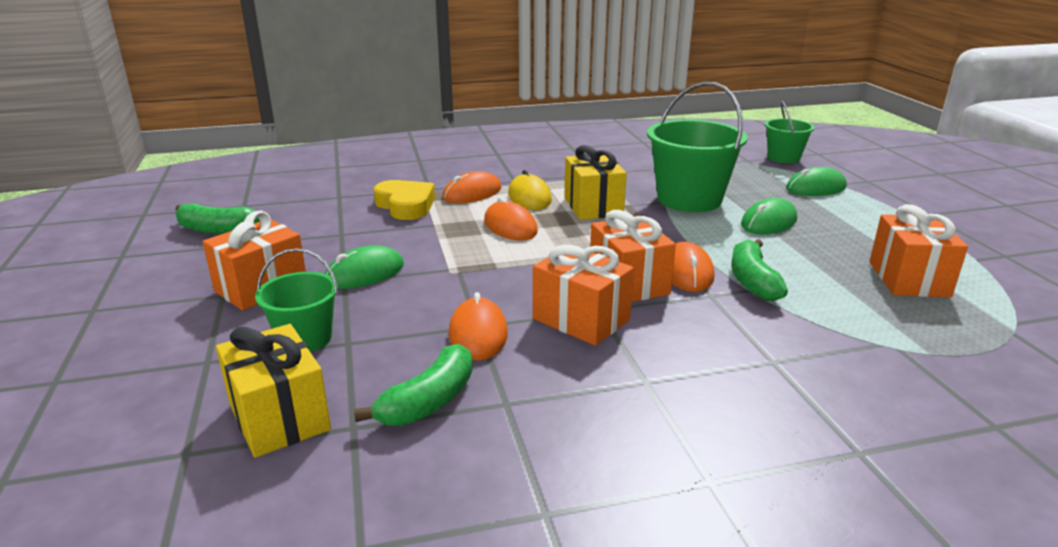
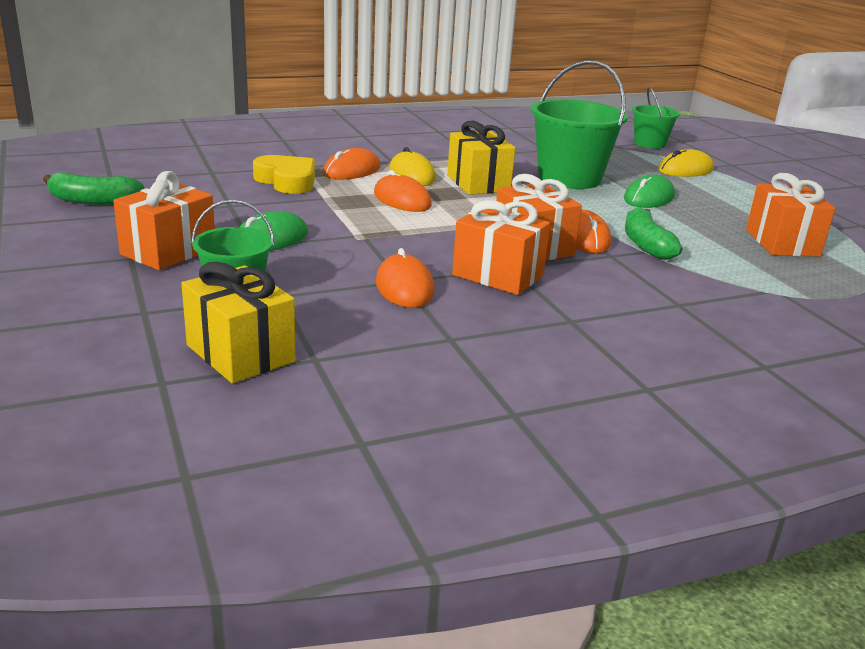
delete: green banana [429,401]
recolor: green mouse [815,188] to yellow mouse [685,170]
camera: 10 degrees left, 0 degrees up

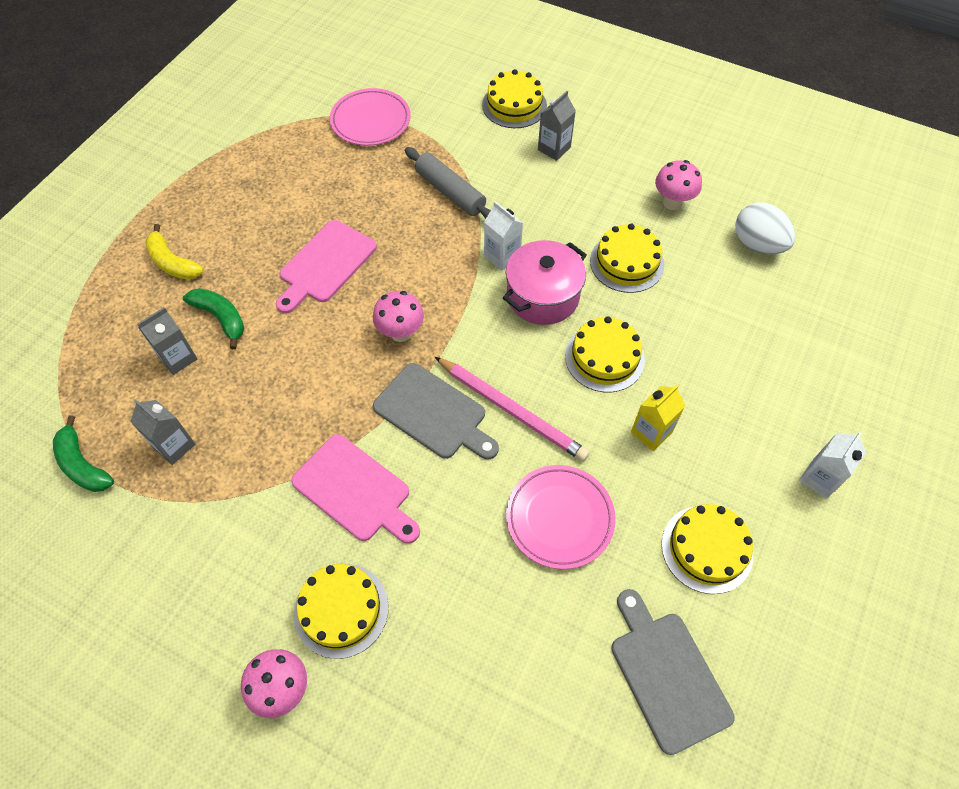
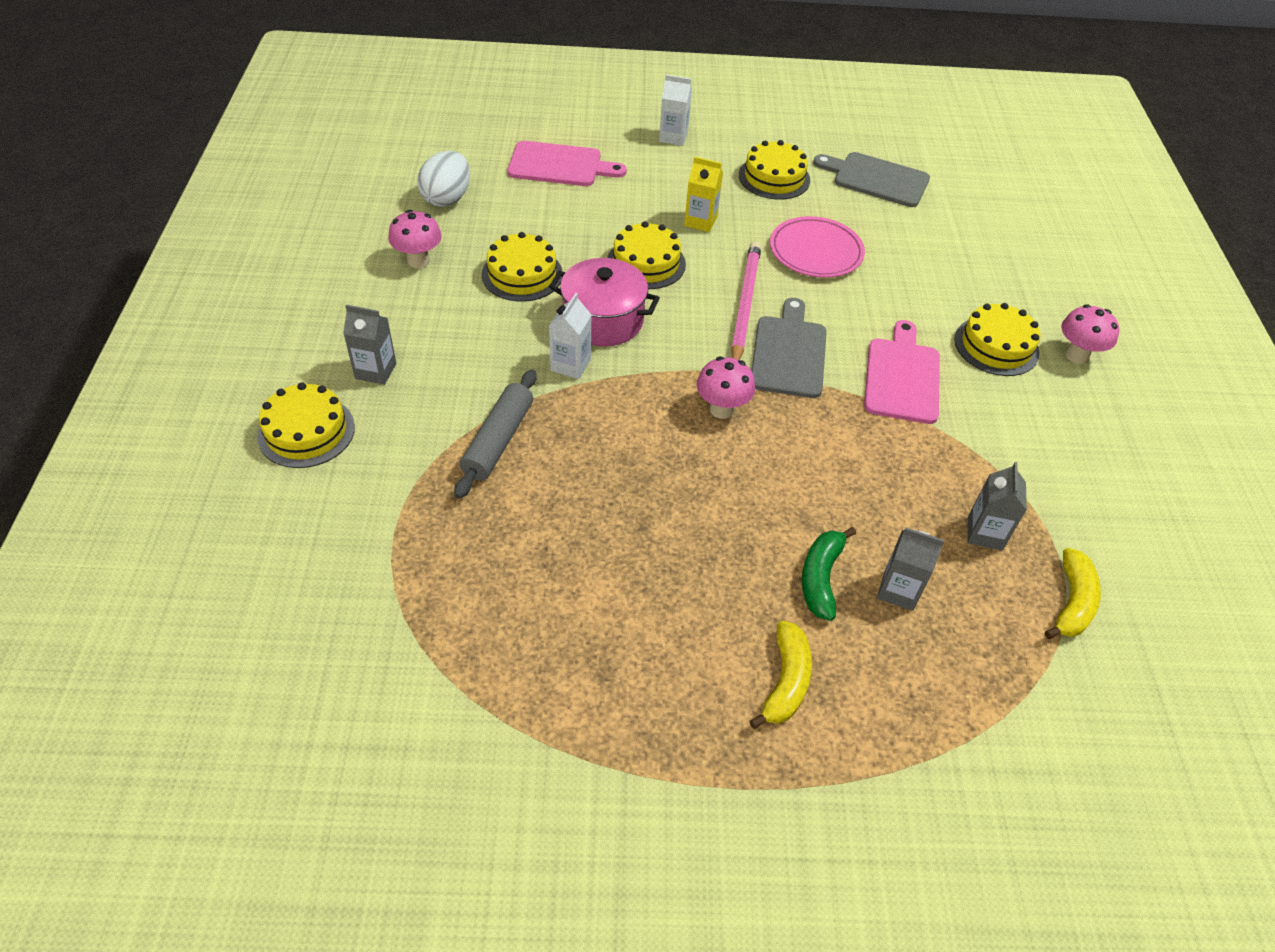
delete: pink plate [370,121]
move: pink cutting board [325,264] to [559,165]
recolor: green banana [83,465] to yellow banana [1072,602]
rotate: grey cutting board [667,674] = [876,179] 75 degrees clockwise
camera: 120 degrees left, 10 degrees down

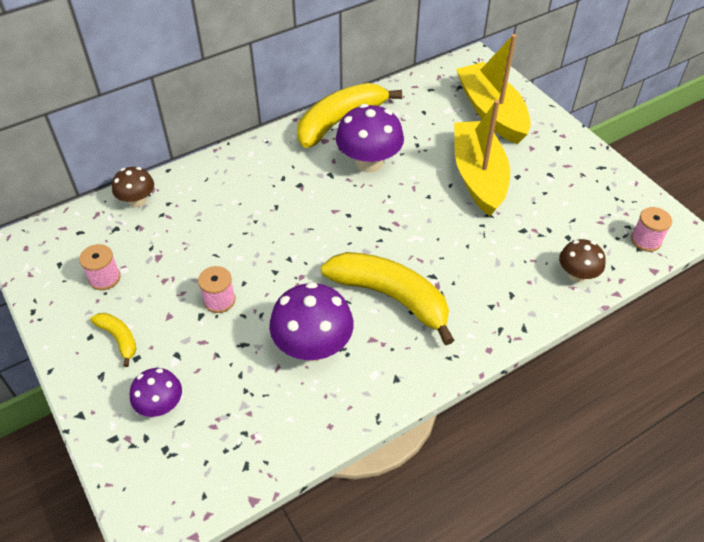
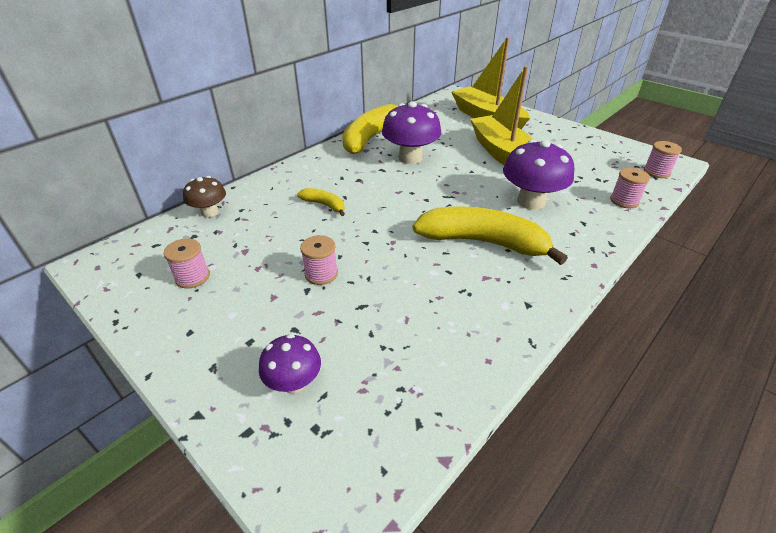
move: purple mushroom [313,346] to [531,201]; yellow banana [119,338] to [324,205]
replace: brown mushroom [577,275] to pink spool [624,201]
camera: 15 degrees left, 10 degrees down

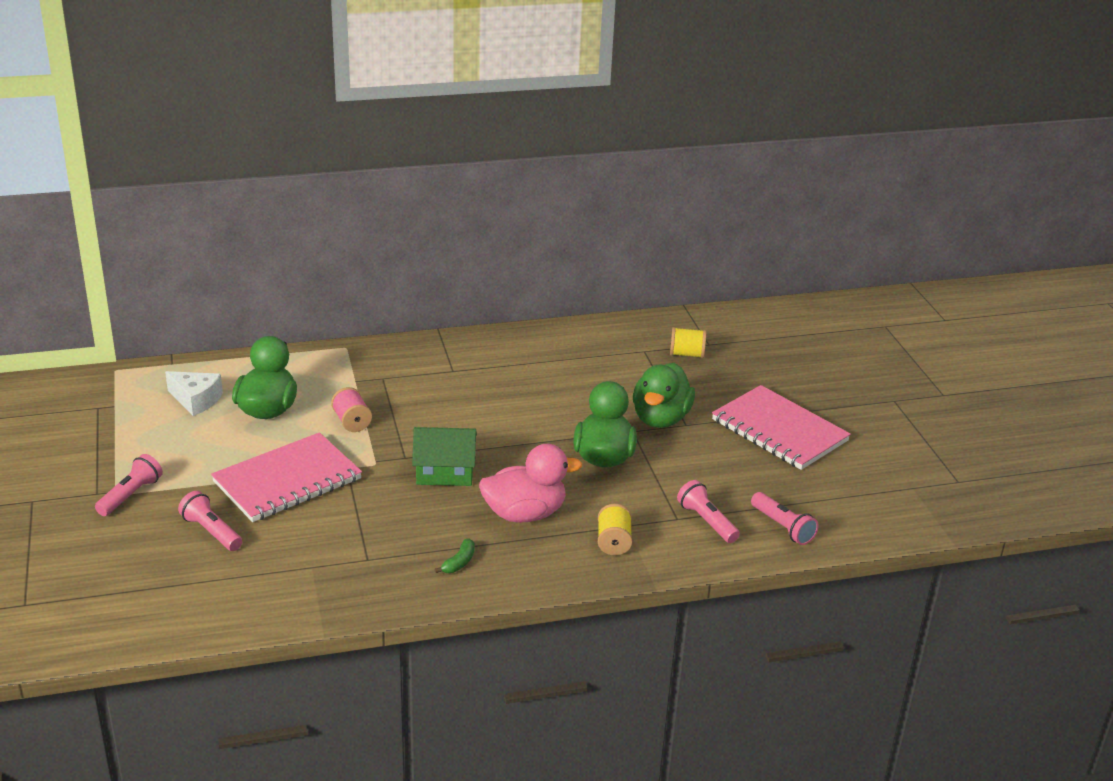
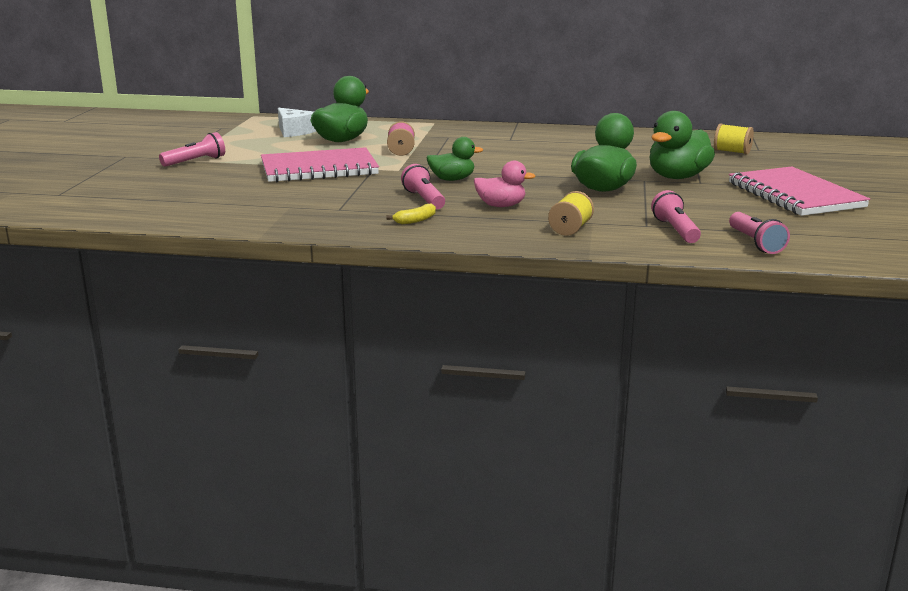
move: pink flashlight [211,532] to [424,199]
replace: green house [445,472] to green duck [452,179]
recolor: green banana [459,562] to yellow banana [415,220]
resize: pink duck [525,514] = [501,206] x0.61
camera: 25 degrees right, 10 degrees down

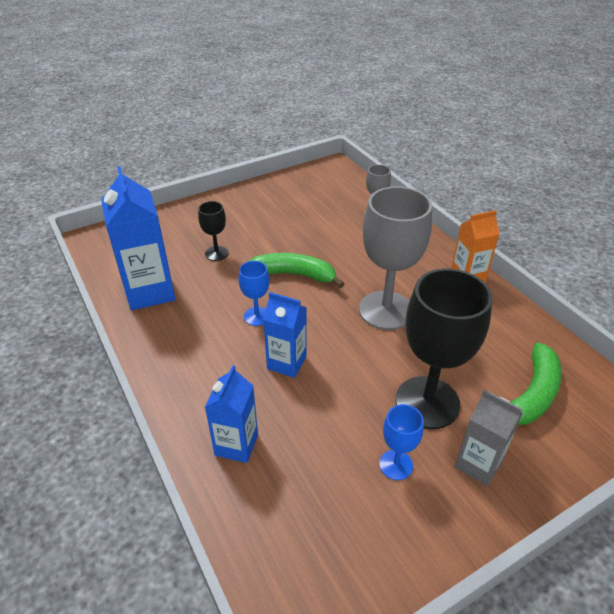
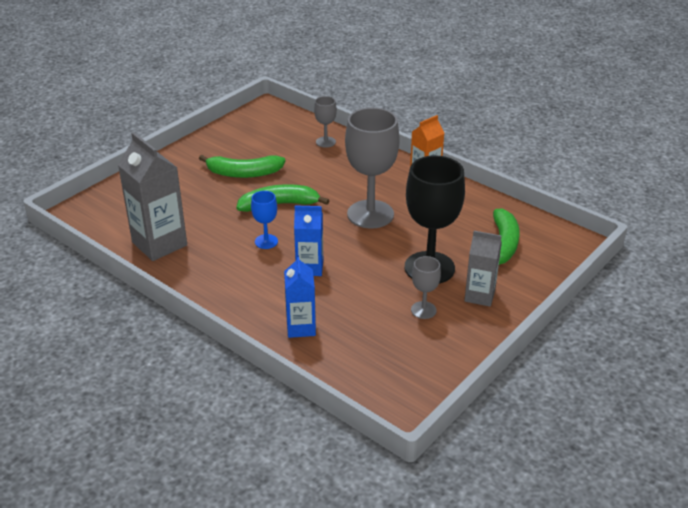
delete: black goblet [216,253]
insert: green banana [243,173]
recolor: blue carton [150,292] to grey carton [159,244]; blue goblet [396,465] to grey goblet [423,310]
camera: 20 degrees left, 5 degrees down

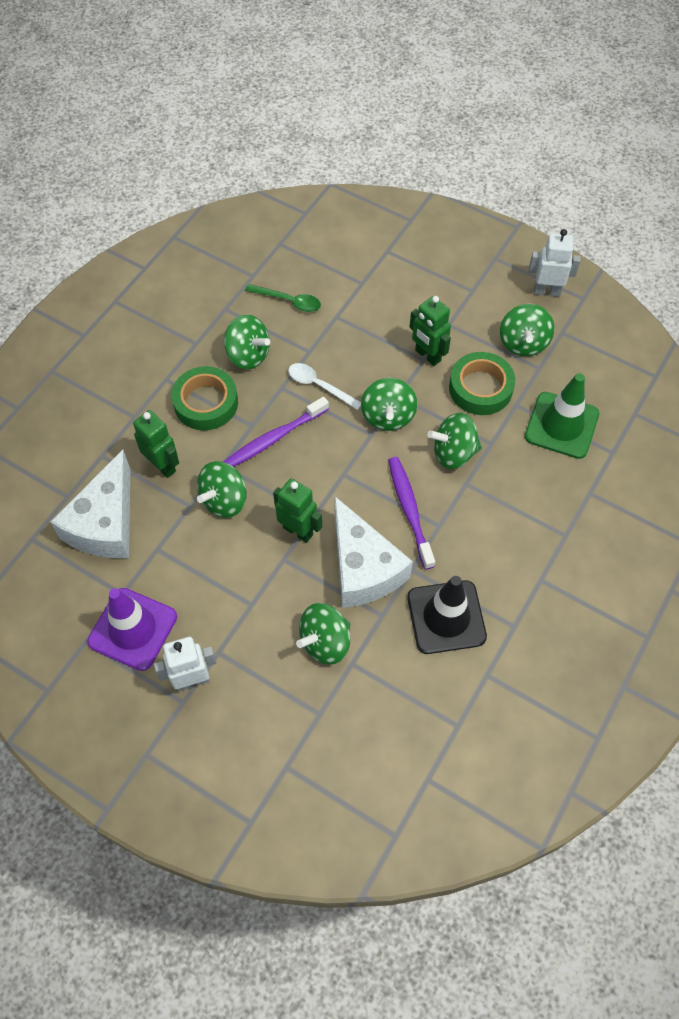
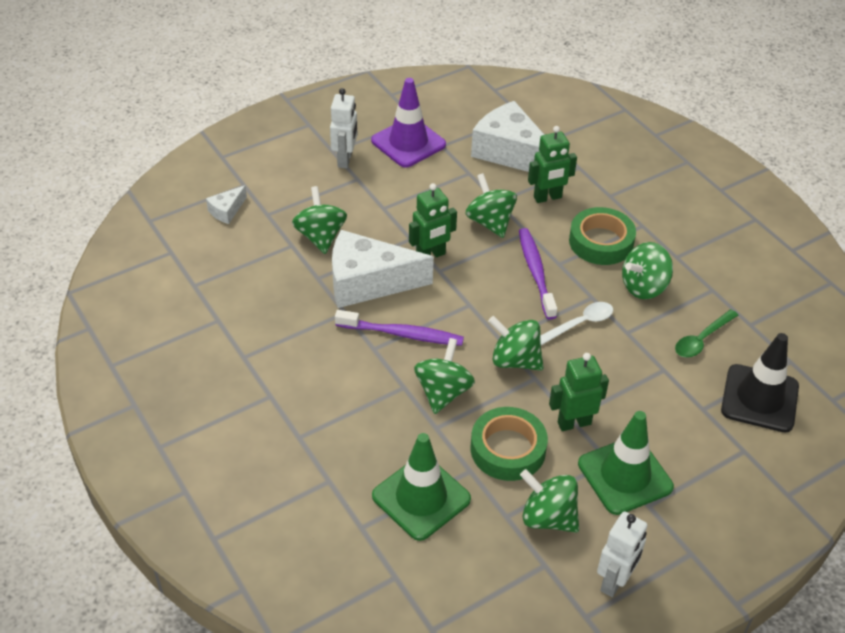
insert: white cheese [227,211]; green traffic cone [625,475]
move: black traffic cone [446,617] to [759,398]
camera: 115 degrees right, 15 degrees down

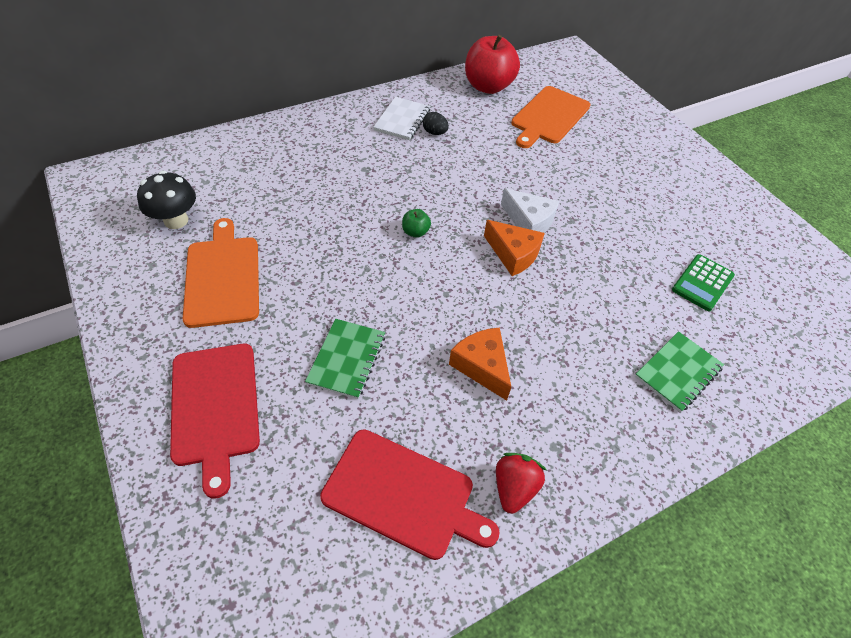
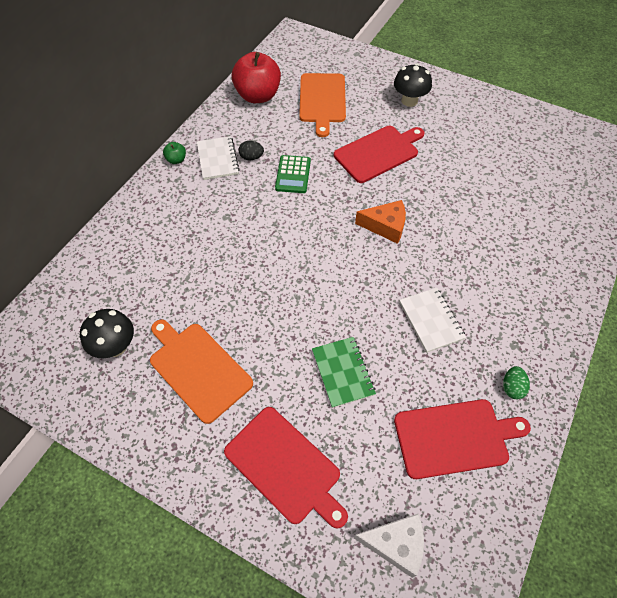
delete: green notebook [677,372]
insert: black mushroom [409,101]; red cutting board [378,152]
move: white cheese [529,222] to [395,544]; green apple [415,232] to [176,160]; green calculator [702,283] to [293,174]
replace: orange cheese [482,366] to white notebook [431,320]; red strawberry [514,487] to green egg [512,387]
camera: 30 degrees left, 5 degrees up

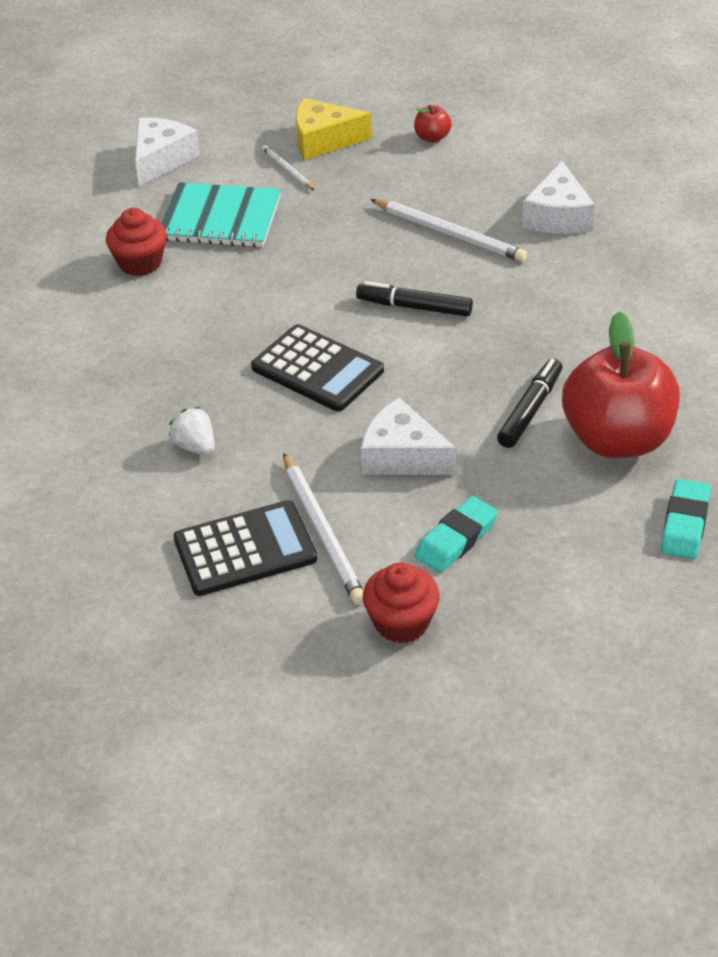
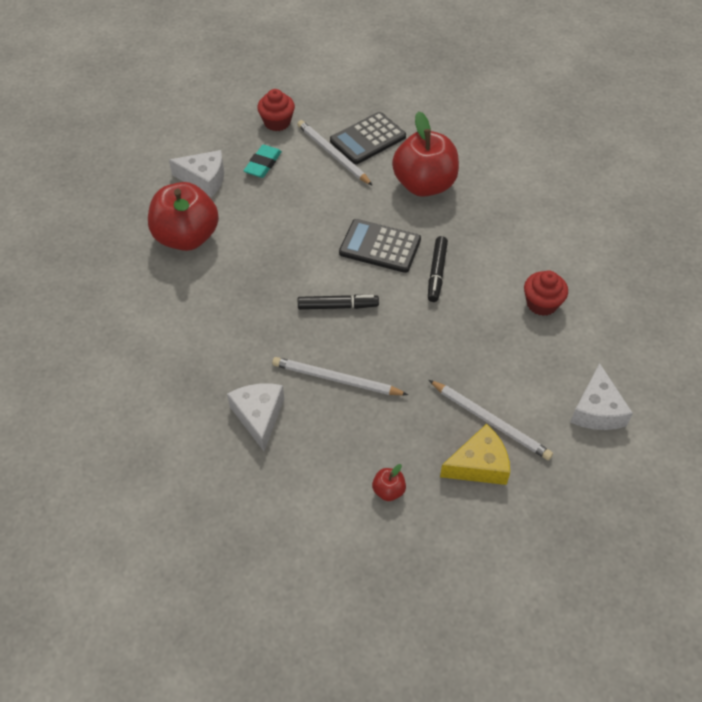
delete: turquoise notebook [220,218]; turquoise eraser [685,524]
move: black marker [530,410] to [437,273]; white cheese [402,456] to [204,179]
replace: white strawberry [195,446] to red apple [424,185]
resize: white pencil [287,170] = [490,421] x1.85
camera: 160 degrees right, 10 degrees up

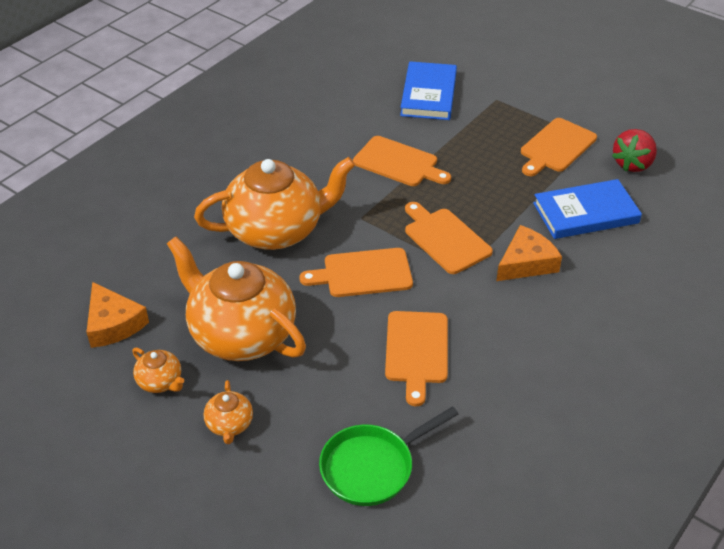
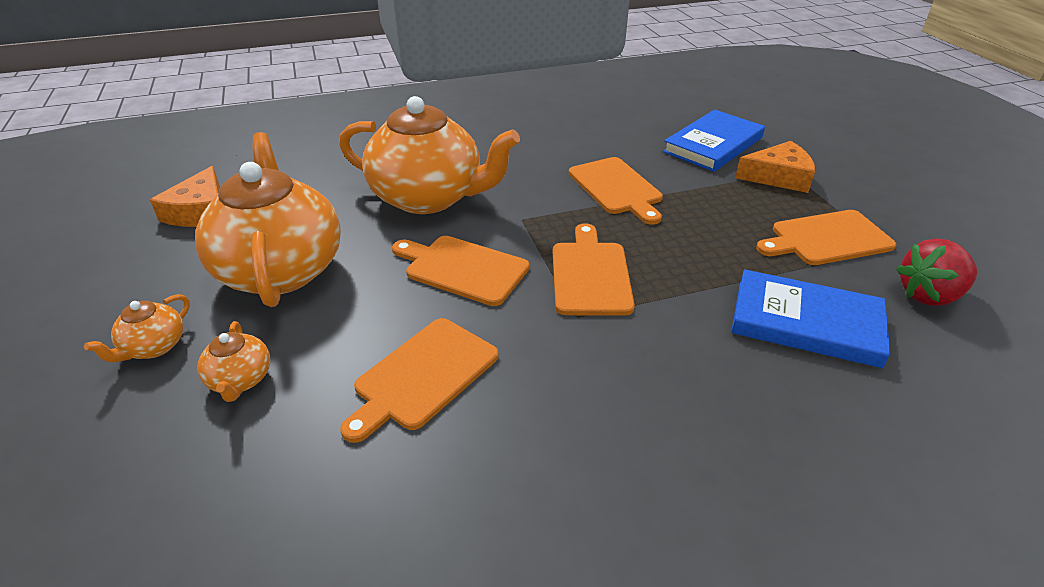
delete: green pan [372,467]
move: orange cheese [526,263] to [778,177]; orange teapot [160,382] to [240,380]
camera: 35 degrees right, 5 degrees down

